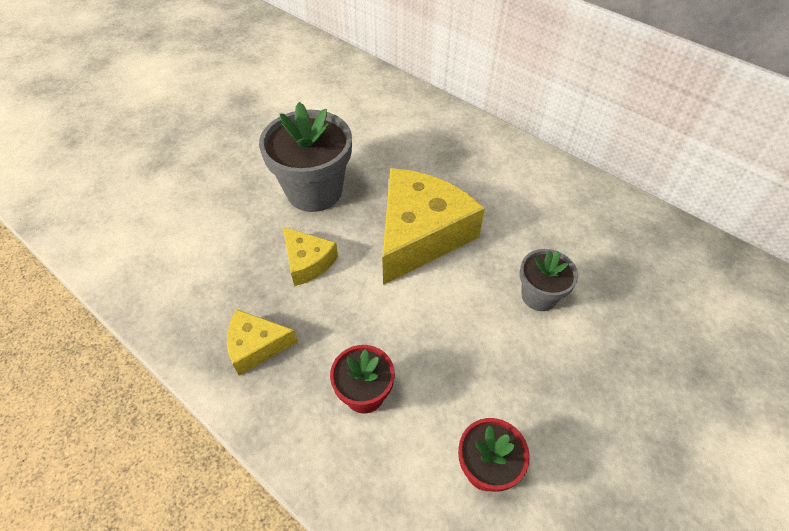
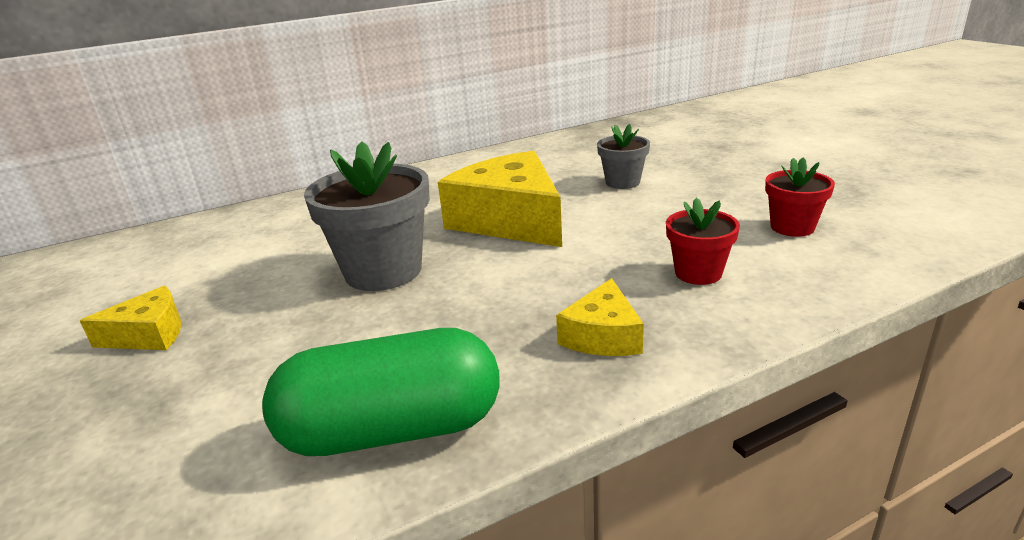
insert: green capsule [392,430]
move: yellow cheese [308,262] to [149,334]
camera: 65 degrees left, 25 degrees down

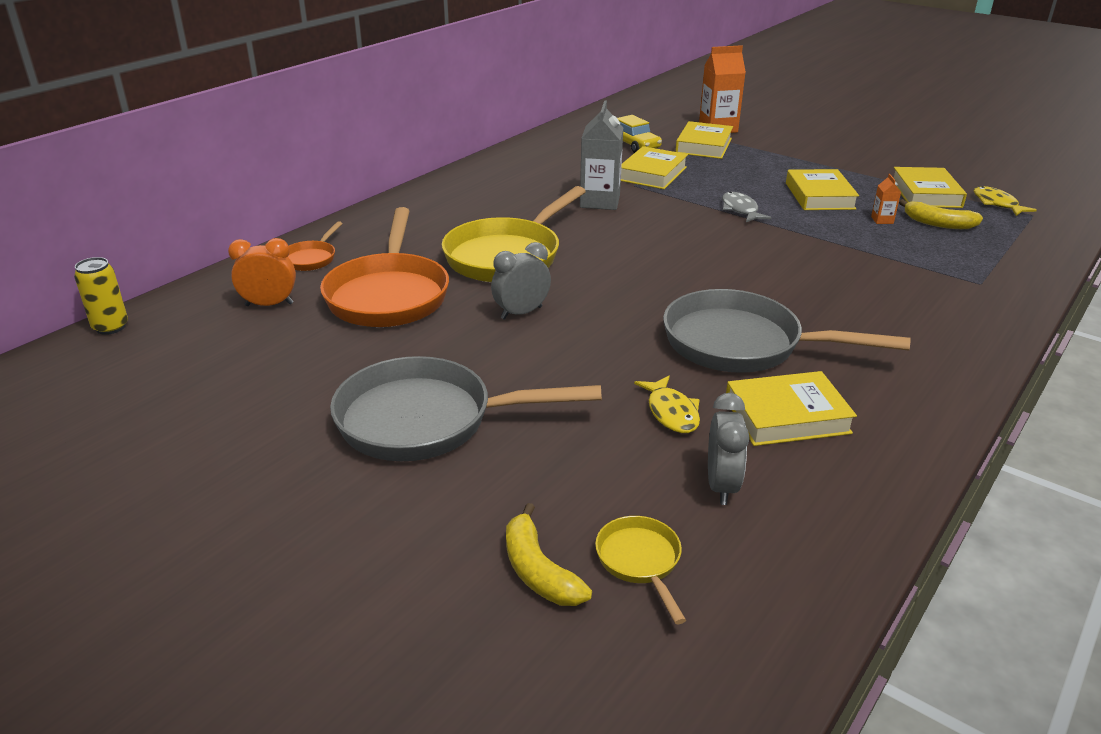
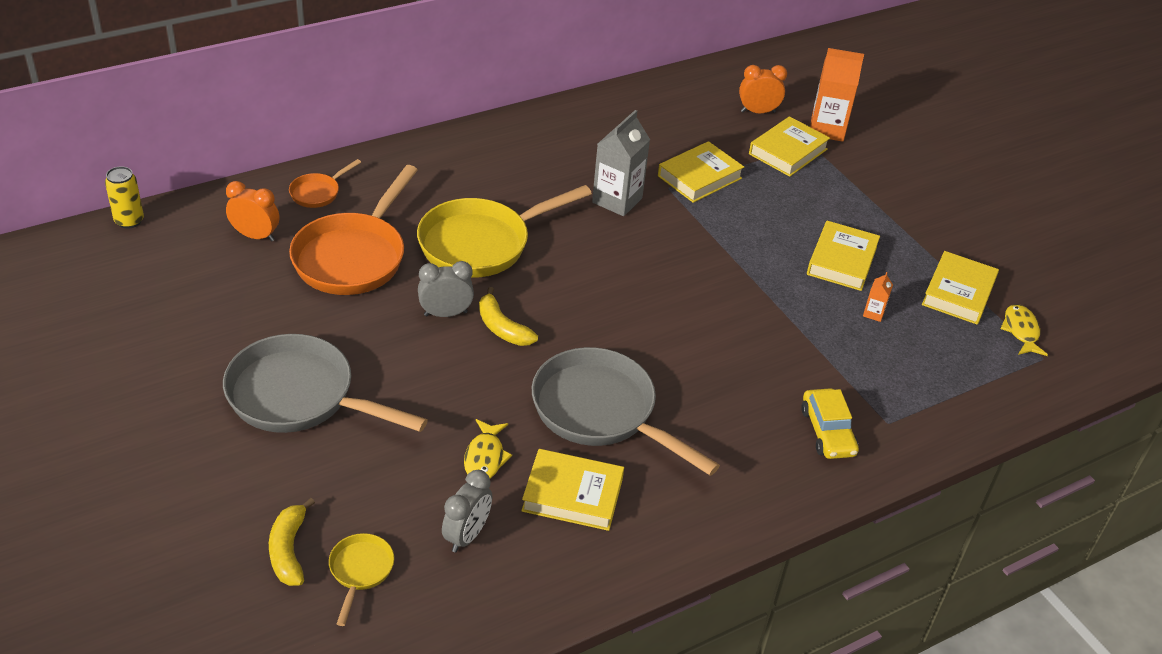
delete: grey fish [740,210]
insert: orange clock [758,112]
move: yellow car [633,145] to [827,432]; yellow banana [938,224] to [502,328]
camera: 20 degrees right, 10 degrees up

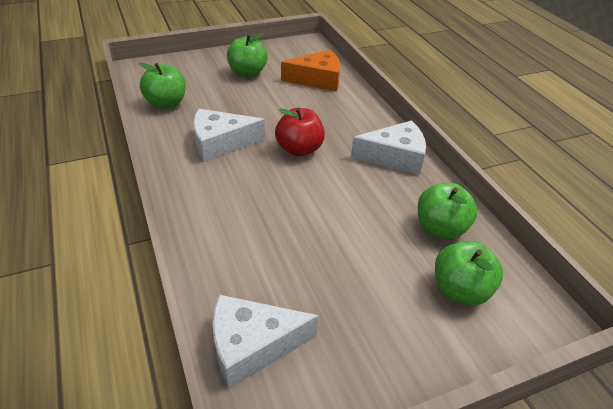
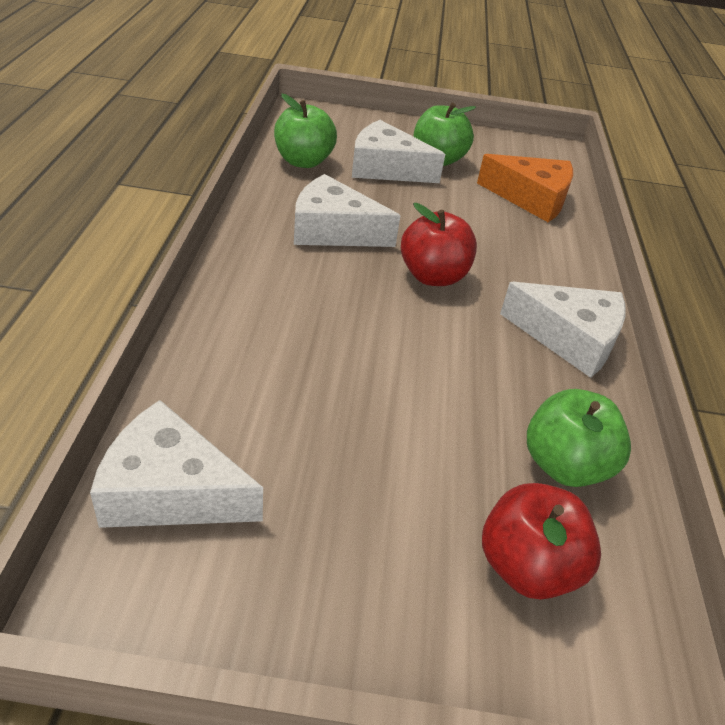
insert: white cheese [386,168]
recolor: green apple [460,290] to red apple [527,567]
camera: 25 degrees right, 0 degrees up

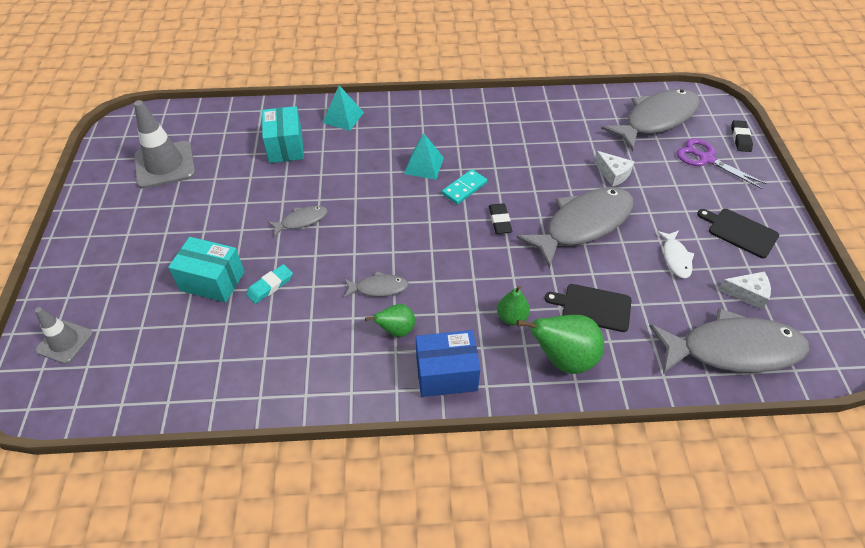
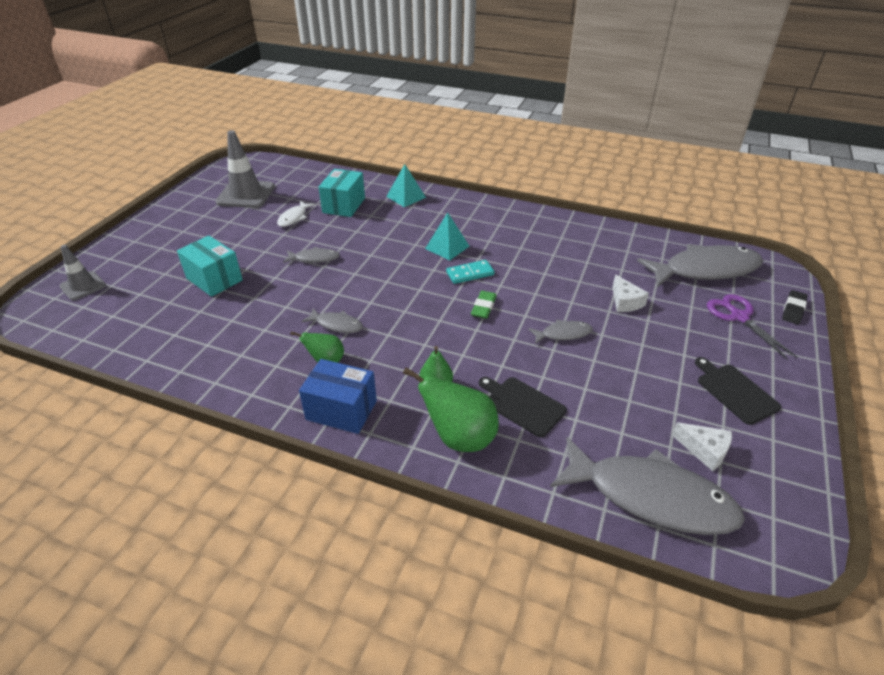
delete: turquoise eraser [270,286]
move: white fish [675,258] to [294,218]
recolor: black eraser [500,221] to green eraser [484,307]
resize: grey fish [583,225] = [563,334] x0.46
camera: 25 degrees right, 10 degrees down

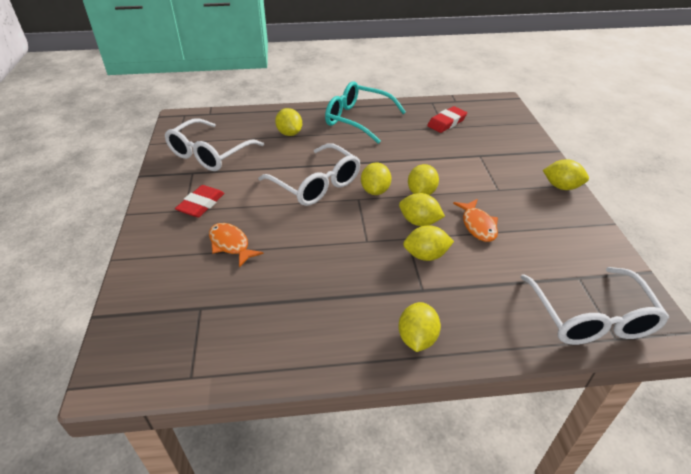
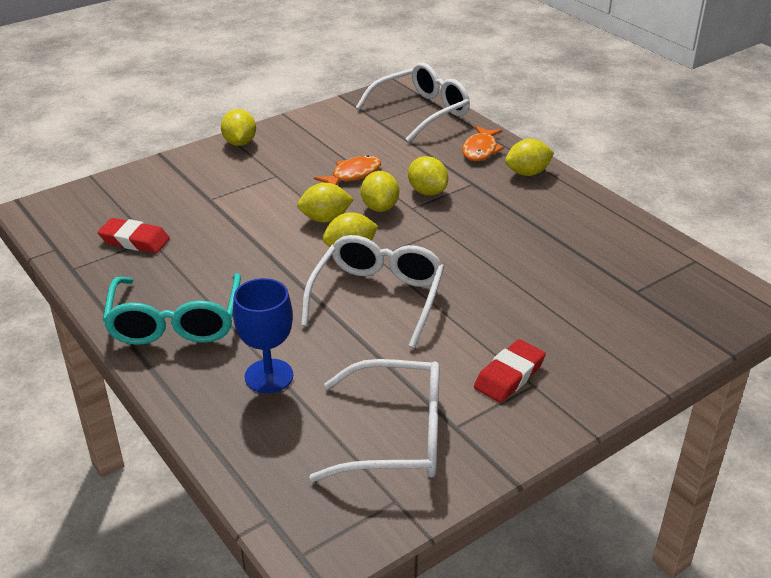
move: orange fish [231,244] to [480,150]
replace: yellow lemon [289,133] to blue goblet [269,376]
rotate: red eraser [201,204] = [509,375] 45 degrees counterclockwise
camera: 120 degrees left, 5 degrees down

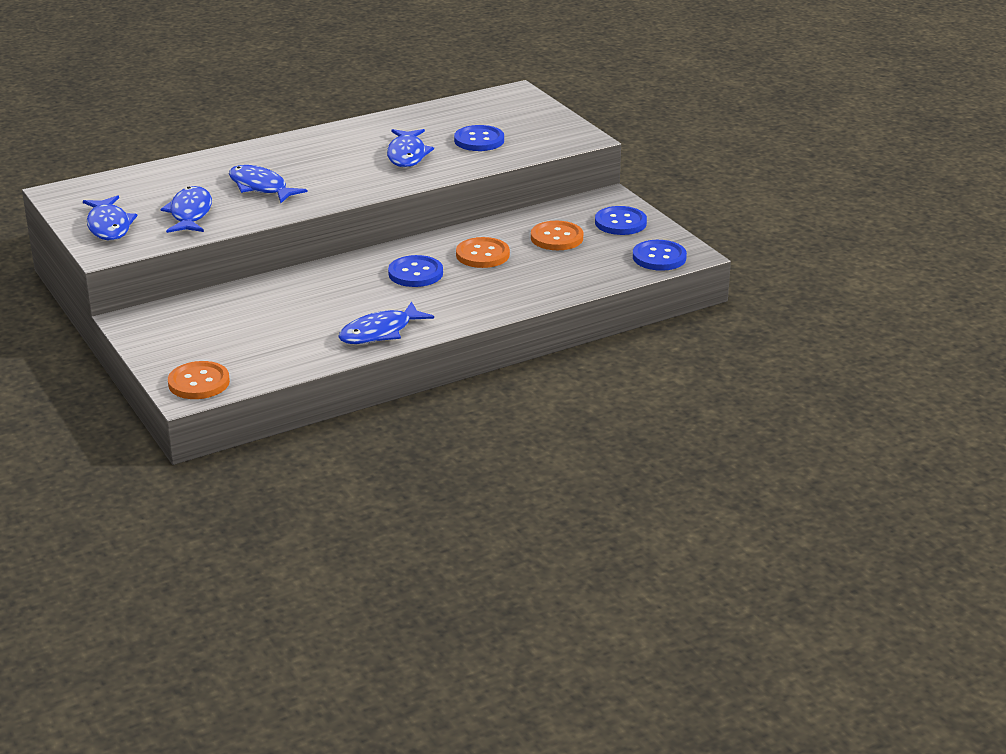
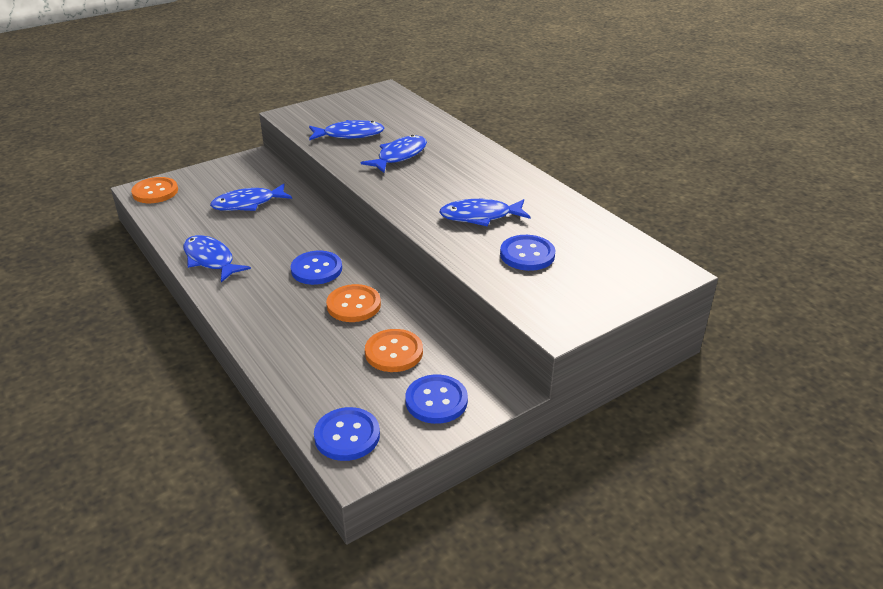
move: blue fish [109,226] to [248,204]
camera: 85 degrees right, 5 degrees up

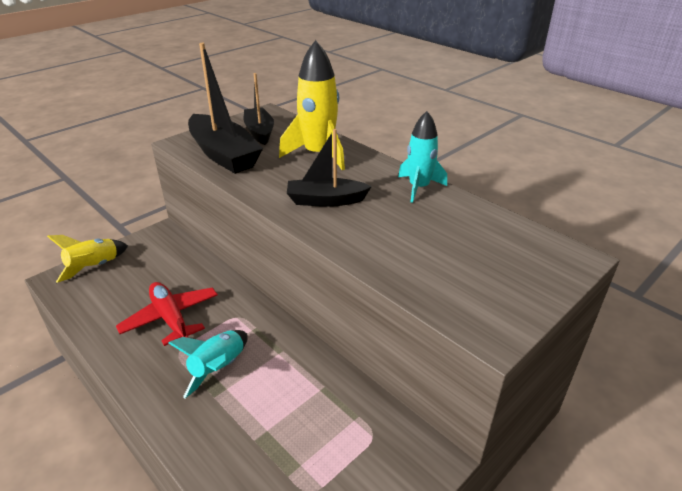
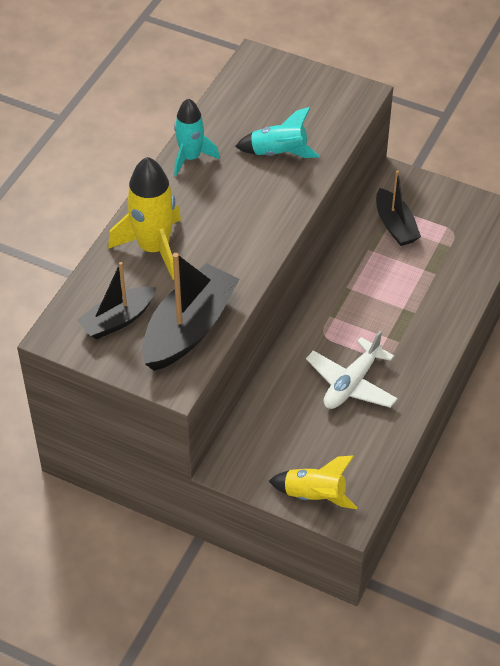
move: black boat [326,200] to [395,225]; turquoise rocket [218,368] to [278,153]
recolor: red plane [171,318] to white plane [351,383]
camera: 110 degrees left, 15 degrees up

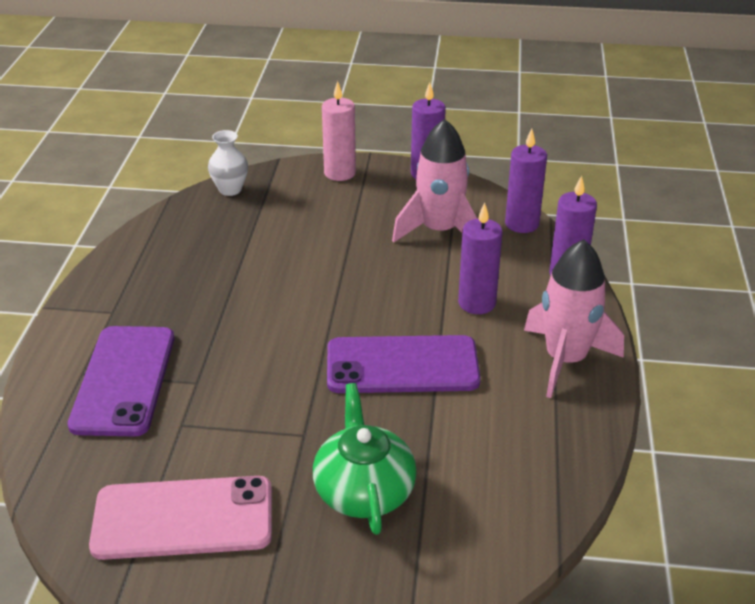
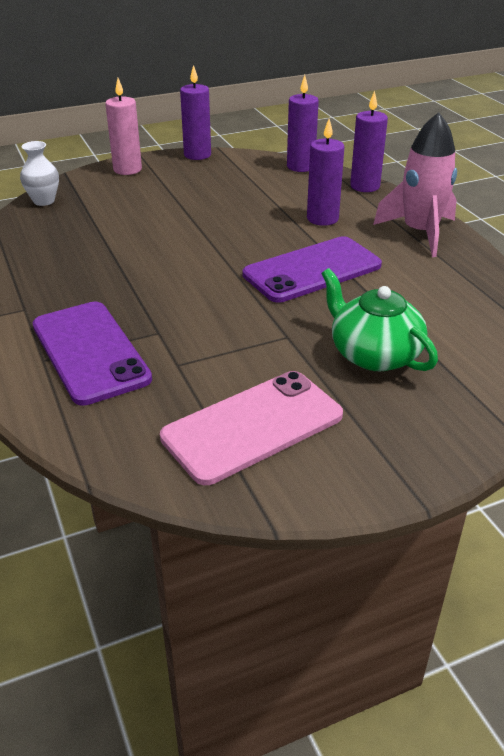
delete: pink rocket [439,231]
camera: 30 degrees left, 0 degrees up

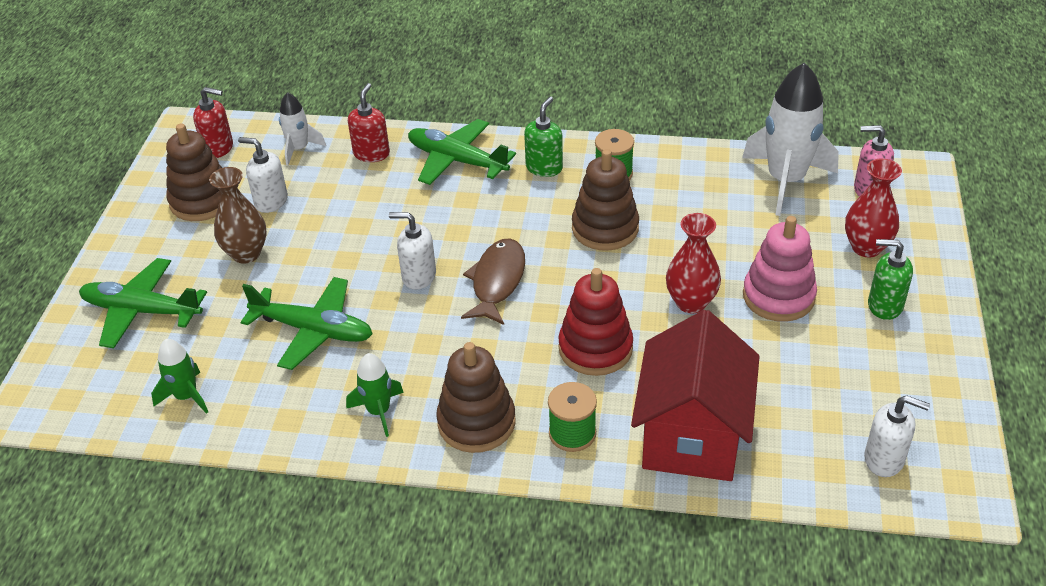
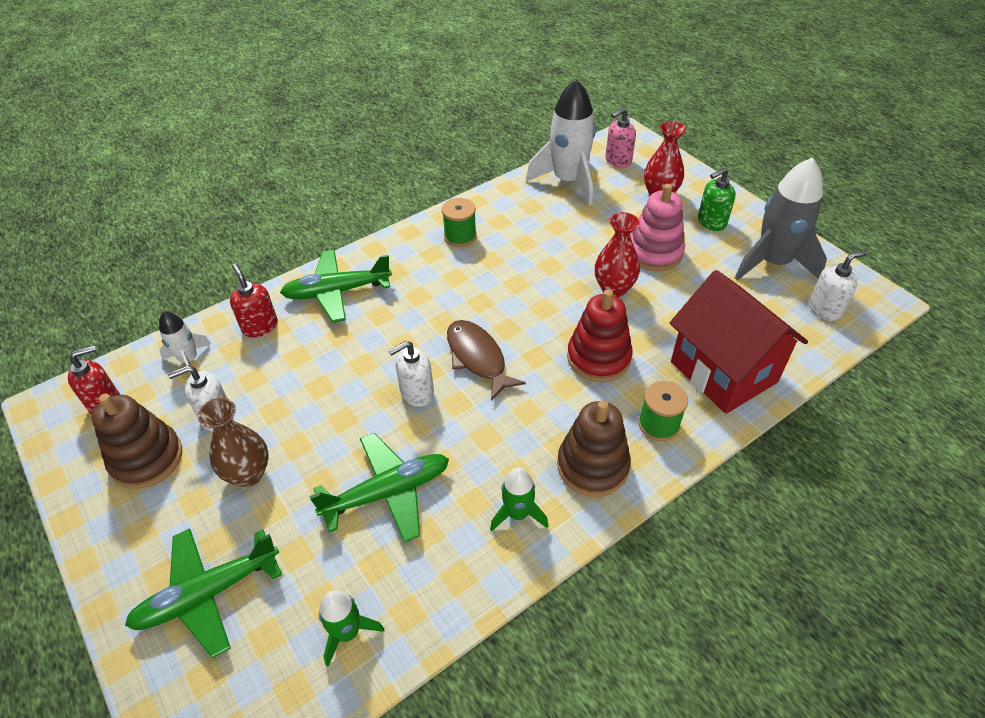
delete: green soap dispenser [544,167]; brown stacking toy [605,228]
insert: grey rocket [773,263]
camera: 45 degrees left, 5 degrees up

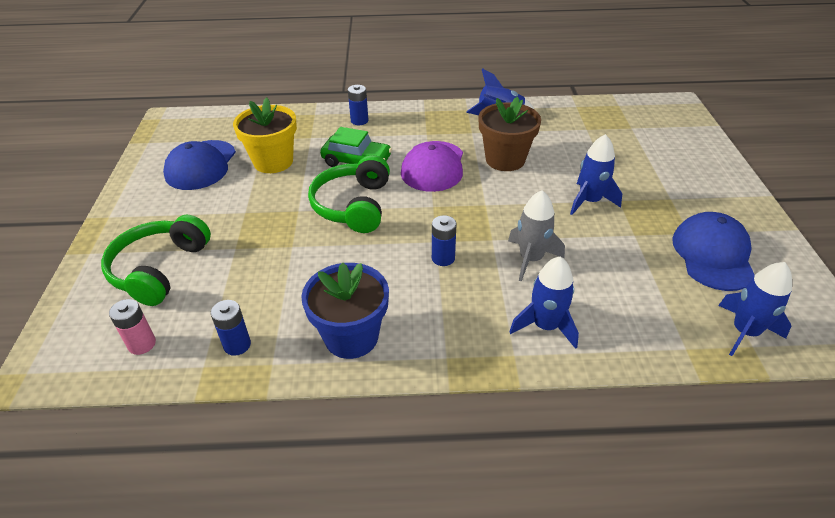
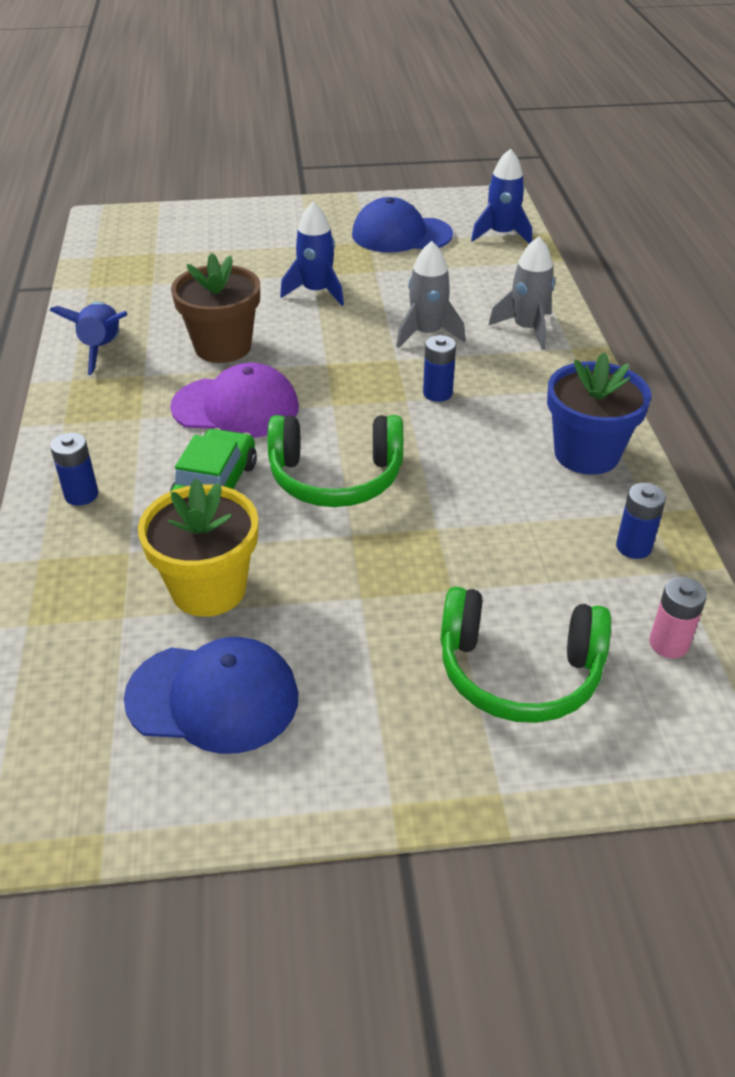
recolor: blue rocket [545,326] to grey rocket [527,329]
camera: 95 degrees left, 0 degrees up

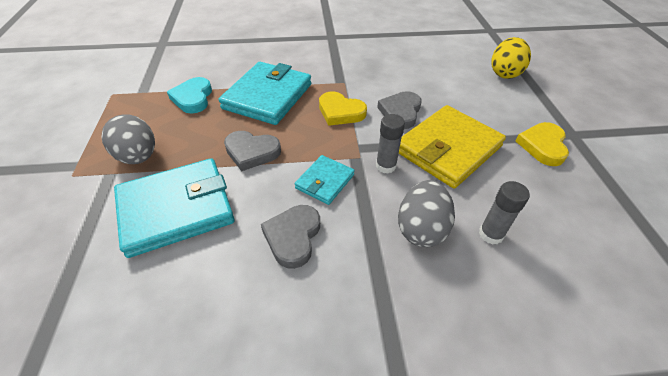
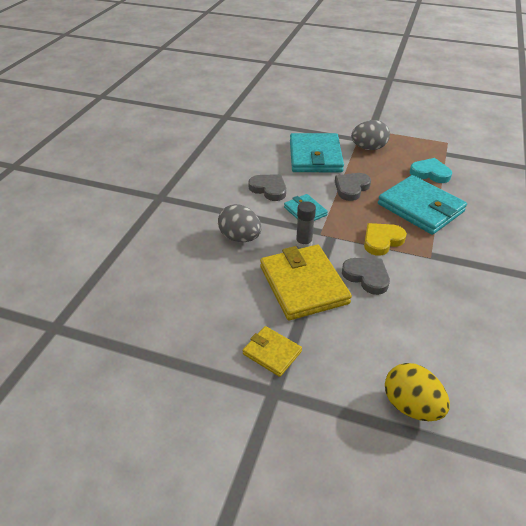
delete: grey glue stick [491,234]
replace: yellow heart [542,146] to yellow wallet [272,352]
camera: 115 degrees right, 5 degrees down

